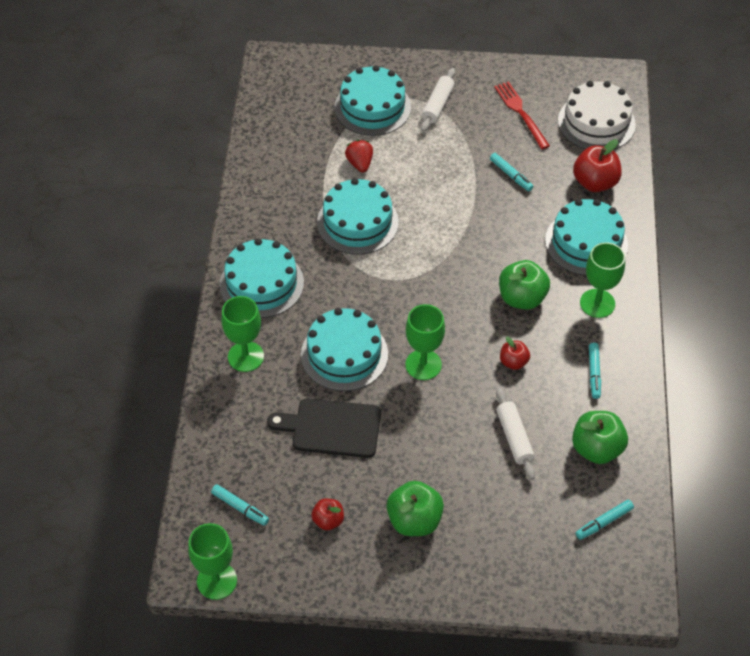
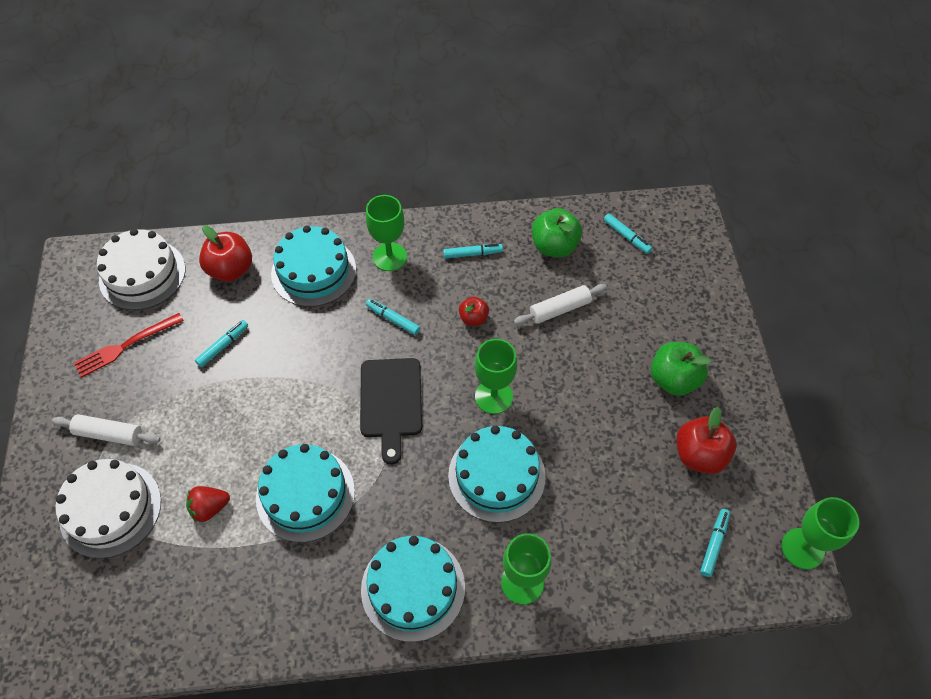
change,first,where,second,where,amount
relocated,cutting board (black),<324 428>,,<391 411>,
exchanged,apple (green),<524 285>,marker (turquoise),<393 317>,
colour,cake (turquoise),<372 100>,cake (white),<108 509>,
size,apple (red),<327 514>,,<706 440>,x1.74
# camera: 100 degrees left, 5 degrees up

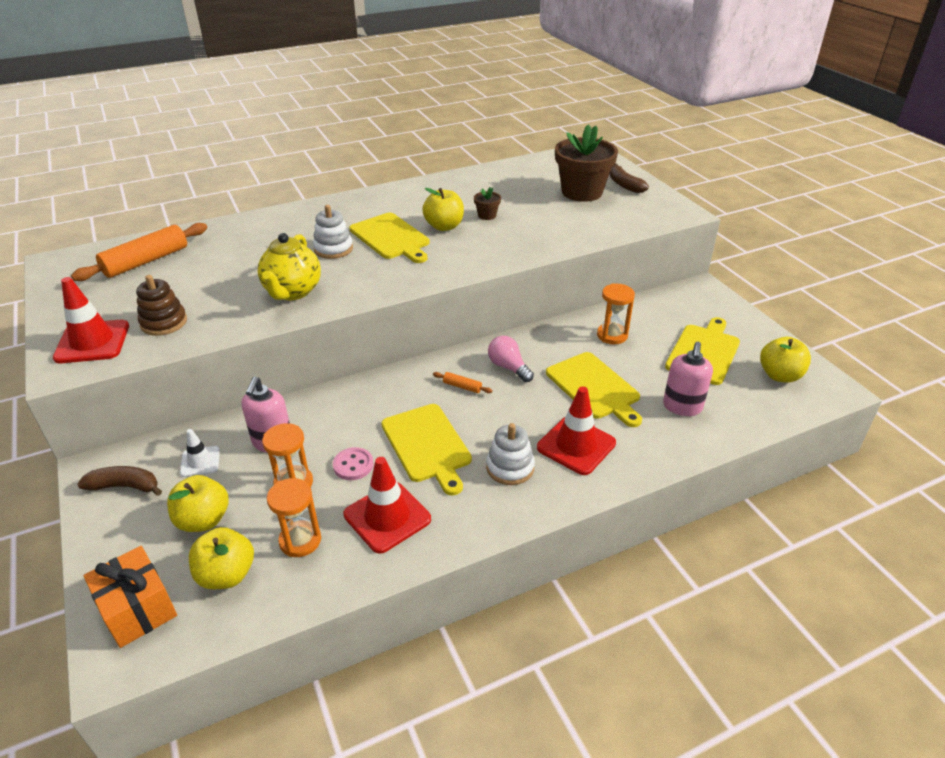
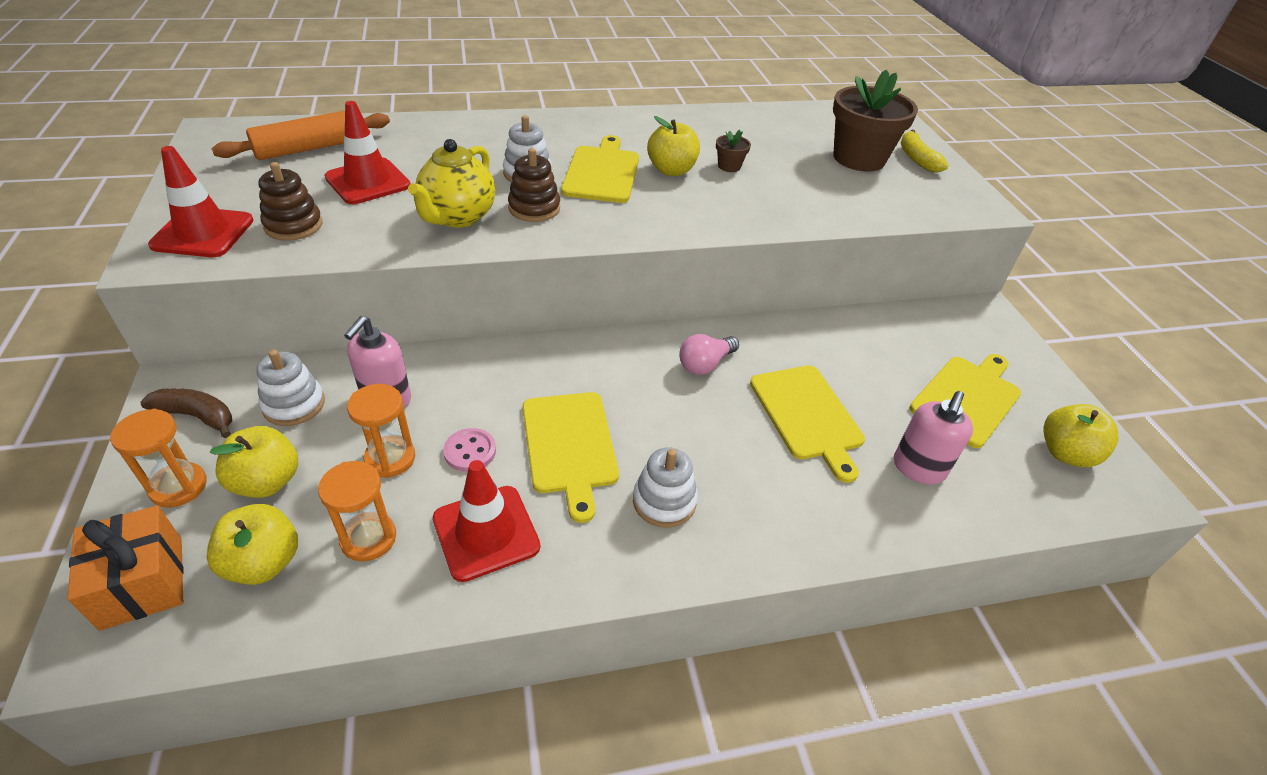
change,first,where,second,where,amount
missing,rolling pin (orange),<463 382>,,,
appeared,,,stacking toy (brown),<534 185>,
relocated,traffic cone (red),<576 430>,,<367 152>,
relocated,hourglass (orange),<616 313>,,<158 458>,
exchanged,traffic cone (white),<200 453>,stacking toy (white),<290 388>,
colour,banana (brown),<629 178>,banana (yellow),<924 151>,
spun,cutting board (yellow),<389 238>,,<600 169>,150 degrees counterclockwise
spun,light bulb (pink),<511 359>,,<709 354>,105 degrees counterclockwise
# camera: 10 degrees right, 5 degrees up

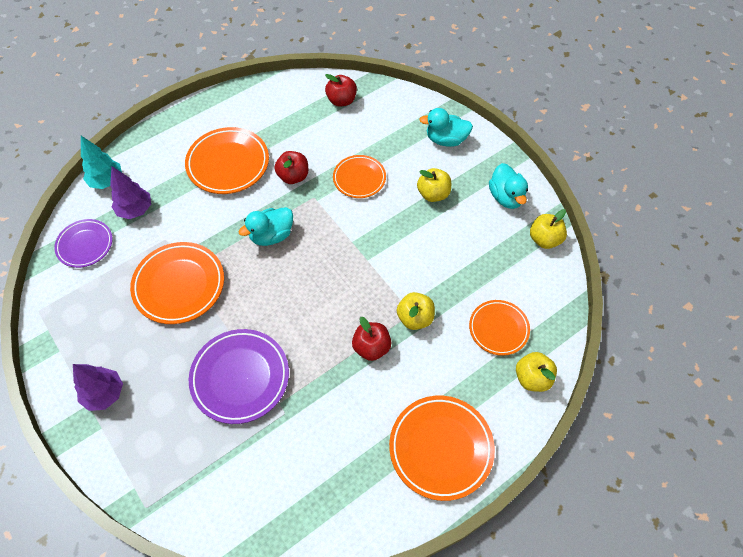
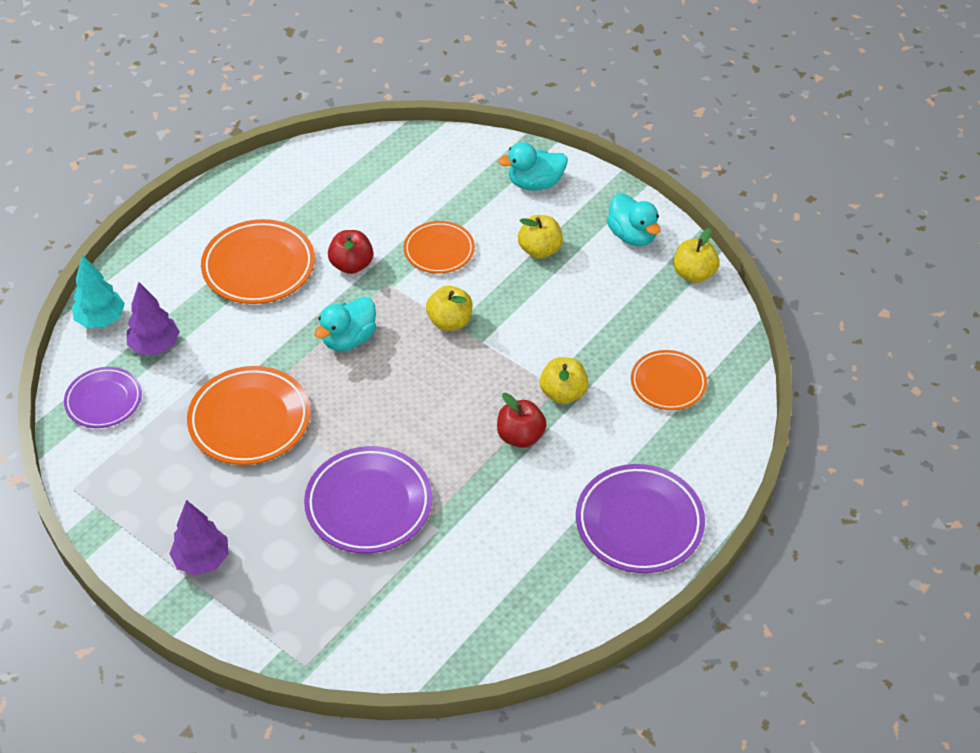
change,first,where,second,where,amount
missing,apple (red),<341 90>,,,
relocated,apple (yellow),<536 372>,,<449 308>,
colour,plate (orange),<442 448>,plate (purple),<640 518>,
# camera: 15 degrees left, 10 degrees down

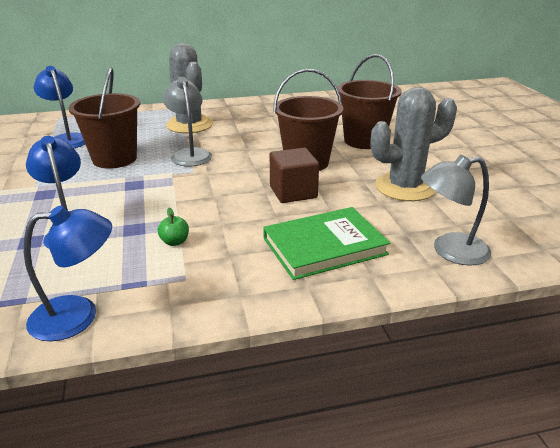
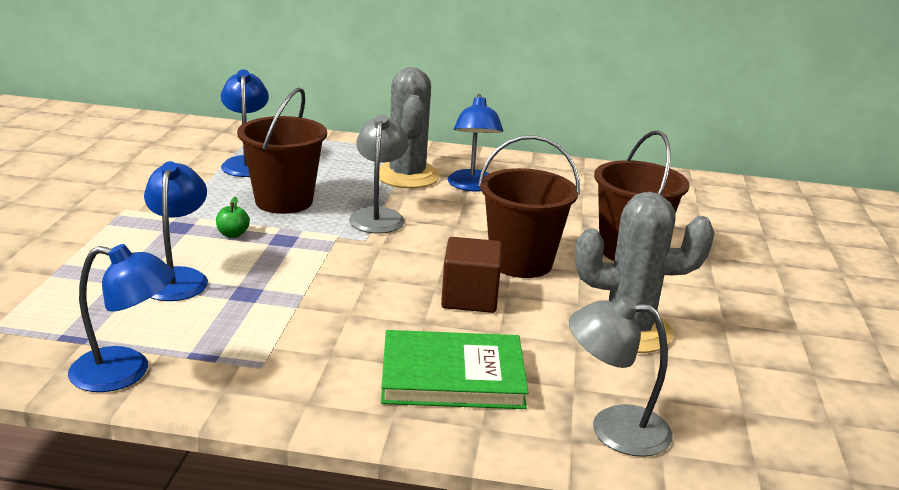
change,first,where,second,where,amount
appeared,,,lamp (blue),<475 142>,
relocated,apple (green),<173 227>,,<233 217>,
# camera: 20 degrees right, 5 degrees down

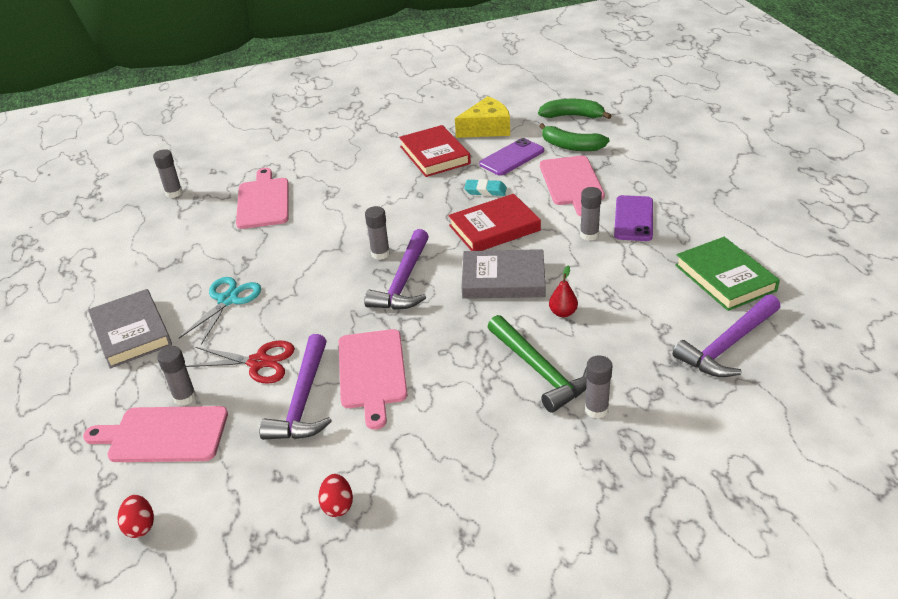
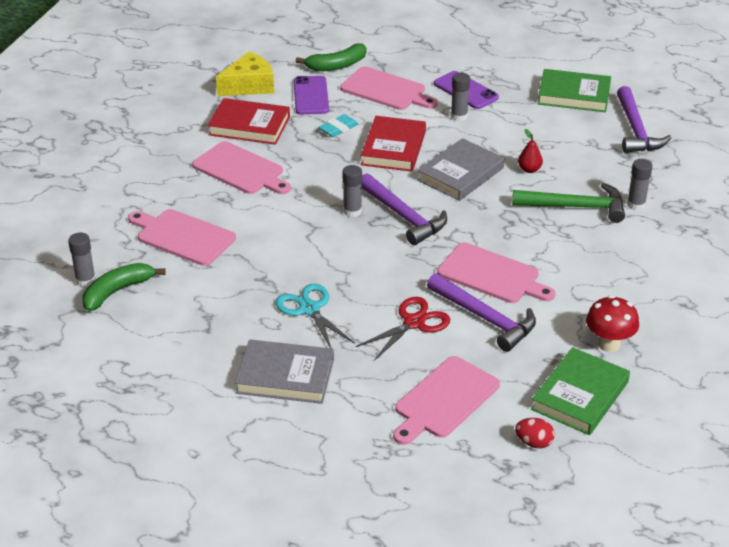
change,first,where,second,where,amount
missing,glue stick (grey),<176 376>,,,
appeared,,,cutting board (pink),<241 167>,
appeared,,,book (green),<580 391>,
relocated,banana (green),<575 109>,,<124 287>,
exchanged,egg (red),<335 495>,mushroom (red),<612 323>,
spun,cheese (yellow),<482 117>,,<245 73>,45 degrees clockwise
# camera: 55 degrees left, 0 degrees up

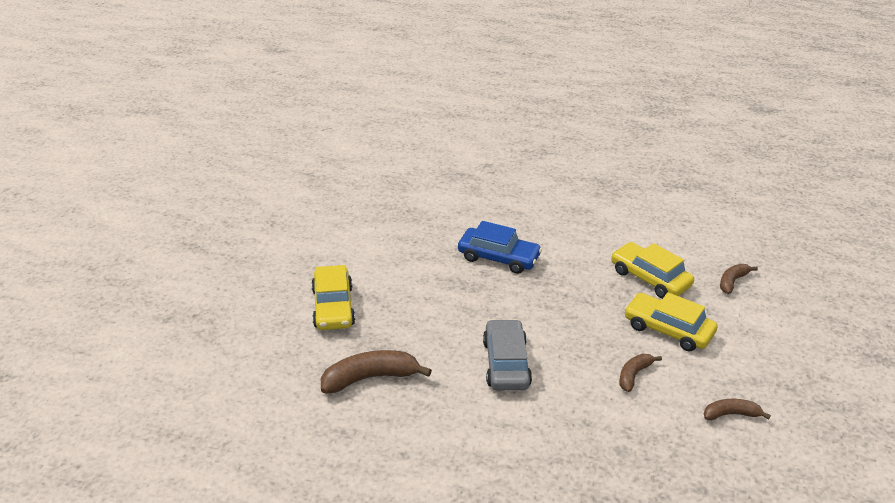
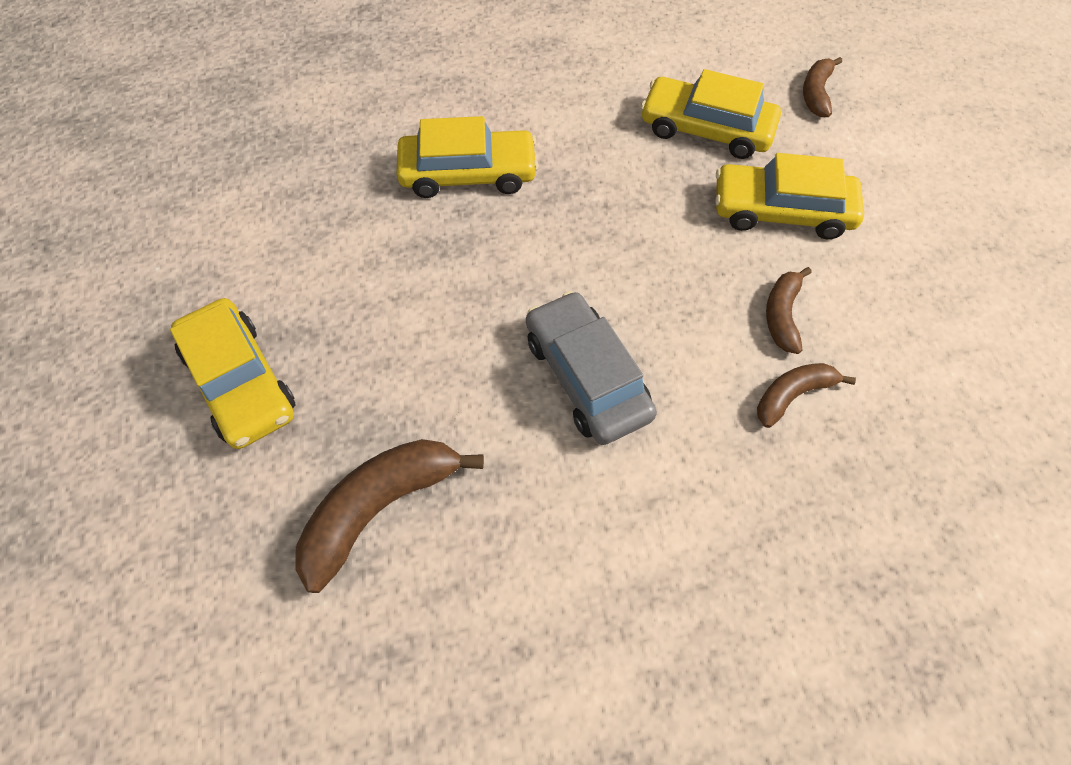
change,first,where,second,where,amount
relocated,banana (brown),<737 409>,,<806 395>,
colour,car (blue),<500 247>,car (yellow),<467 157>,
# camera: 25 degrees left, 25 degrees up

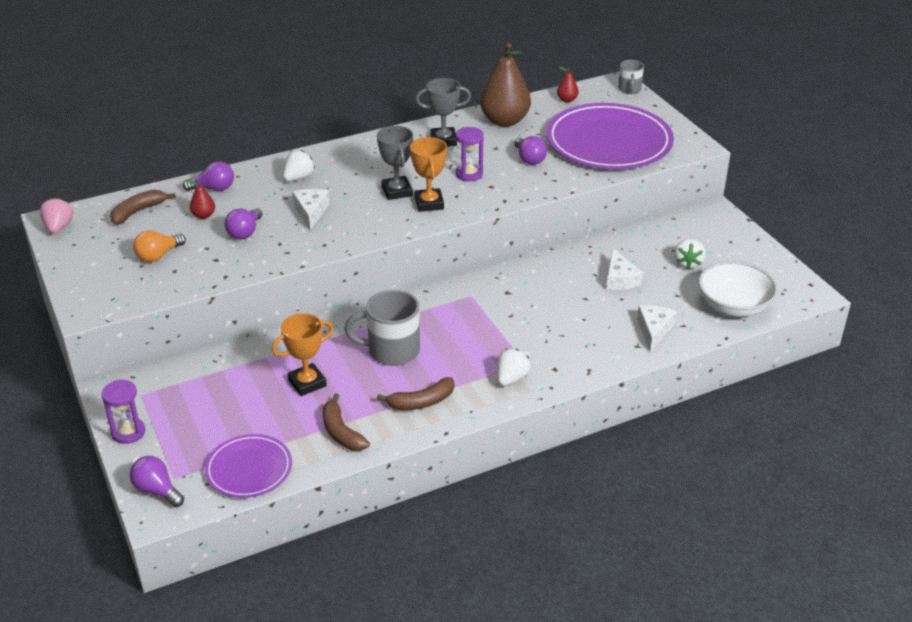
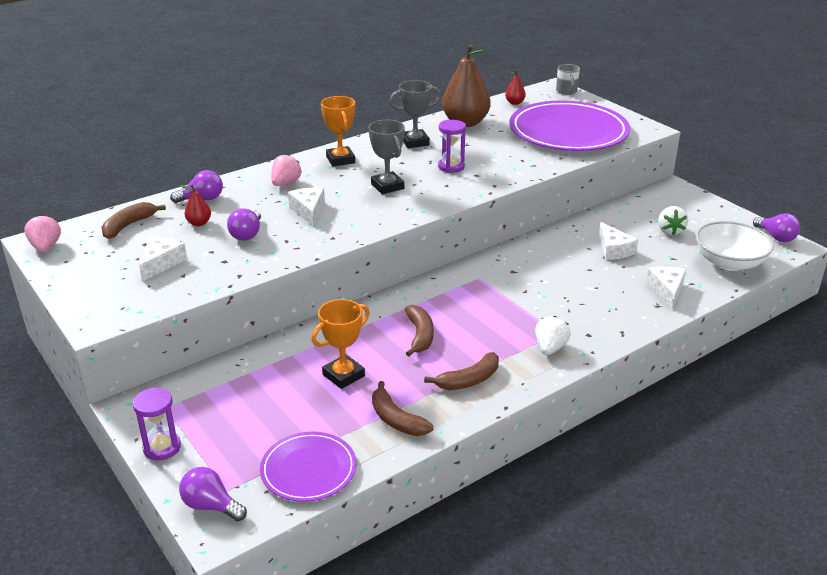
change,first,where,second,where,amount
relocated,trophy (orange),<428 174>,,<338 131>,
relocated,light bulb (purple),<530 150>,,<776 227>,
exchanged,light bulb (orange),<159 246>,cheese (white),<163 259>,
exchanged,mug (grey),<382 328>,banana (brown),<419 331>,
colour,strawberry (white),<299 165>,strawberry (pink),<286 170>,
# camera: 10 degrees left, 5 degrees down

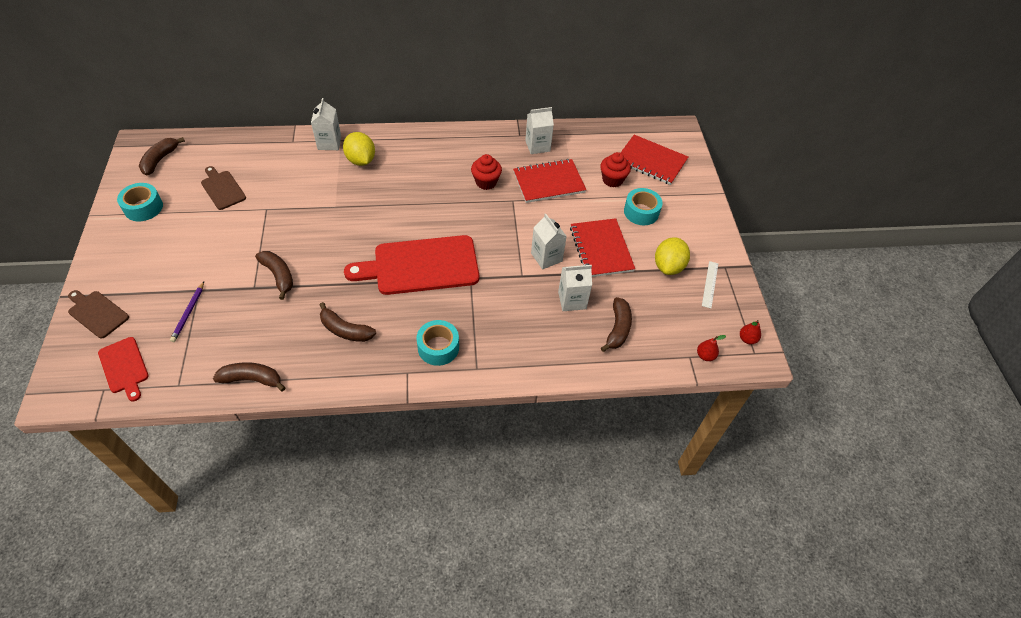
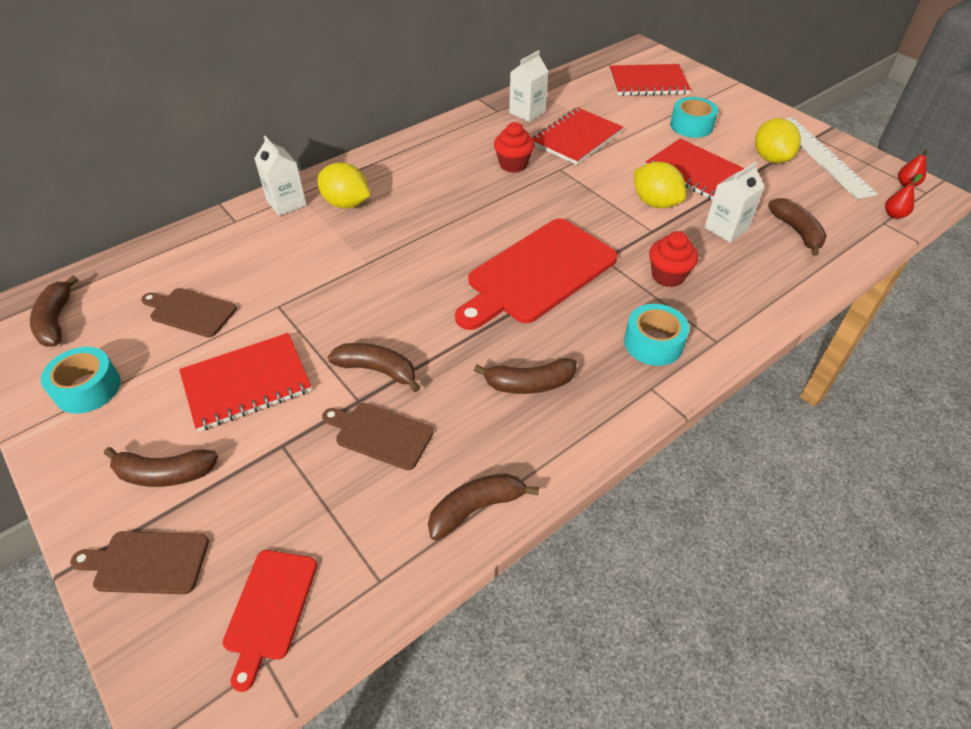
change,first,where,second,where,amount
missing,pencil (purple),<187 312>,,,
appeared,,,banana (brown),<161 467>,
appeared,,,notebook (red),<245 382>,
appeared,,,cutting board (brown),<378 436>,
relocated,cupcake (red),<615 169>,,<673 259>,
exchanged,carton (white),<549 241>,lemon (yellow),<660 185>,
spun,cutting board (red),<123 369>,,<270 621>,75 degrees clockwise
size,ruler (white),<710 284>,,<831 158>,x2.04
# camera: 30 degrees left, 5 degrees down

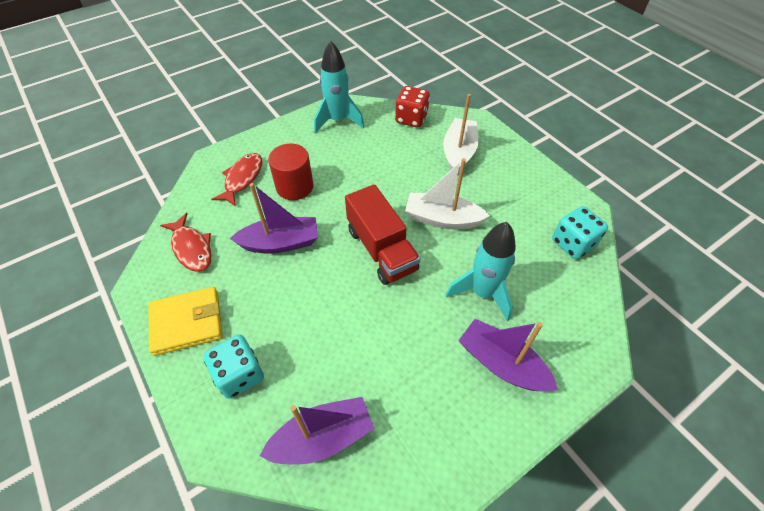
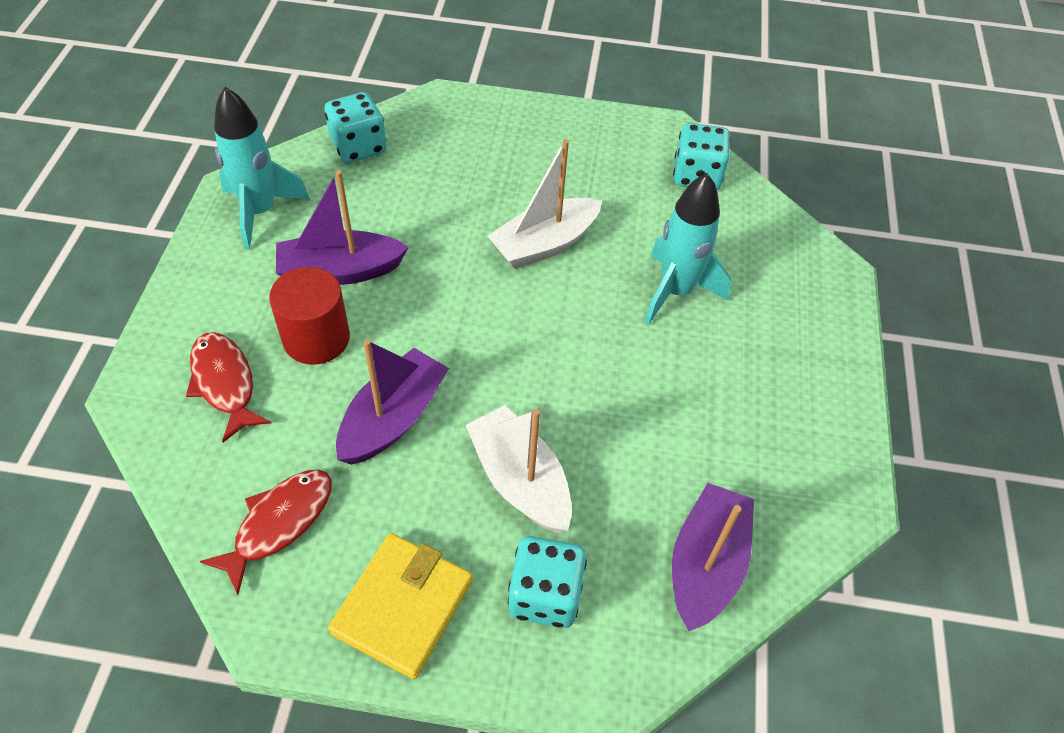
change,first,where,second,where,amount
missing,truck (red),<382 234>,,,
relocated,boat (white),<461 133>,,<519 469>,
relocated,boat (purple),<508 355>,,<342 227>,
colour,dice (red),<412 106>,dice (turquoise),<355 127>,
spun,fish (red),<185 242>,,<266 532>,60 degrees counterclockwise
# camera: 50 degrees left, 0 degrees up

